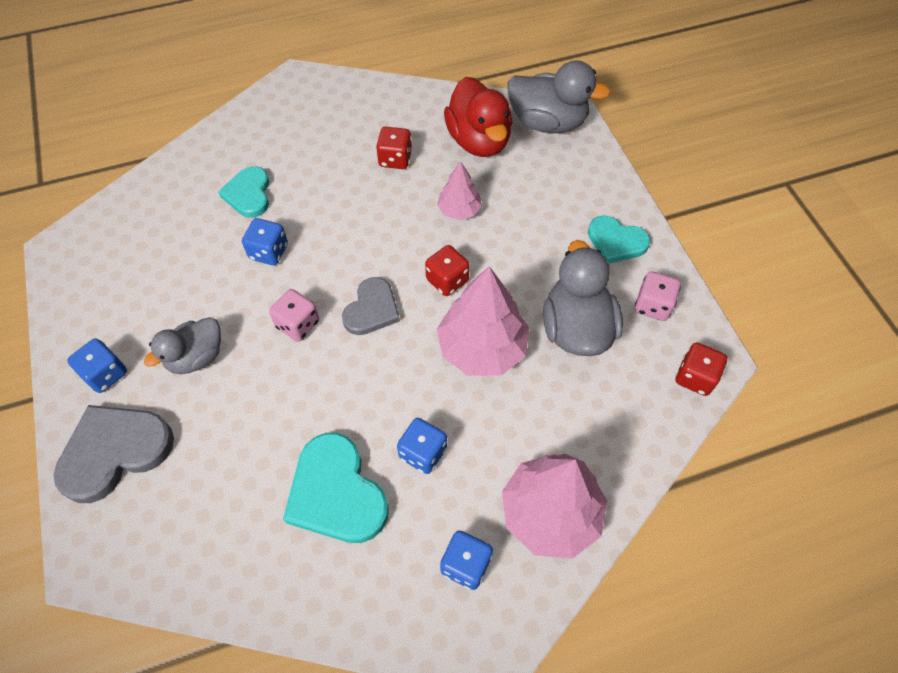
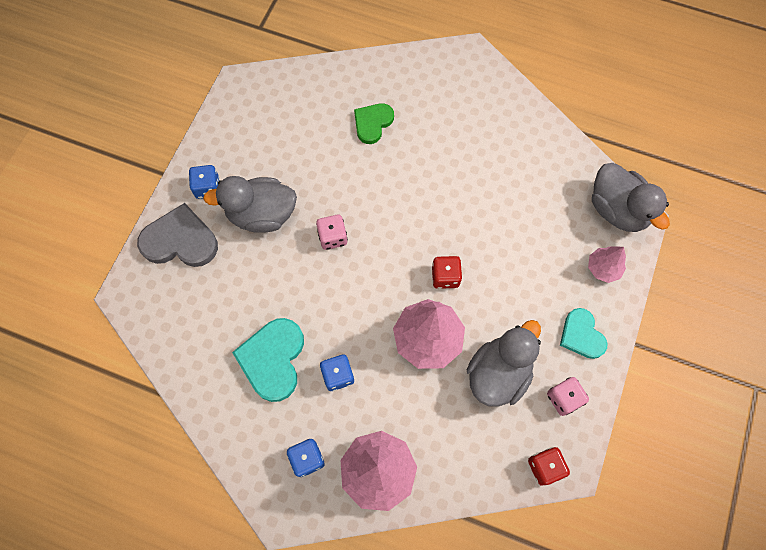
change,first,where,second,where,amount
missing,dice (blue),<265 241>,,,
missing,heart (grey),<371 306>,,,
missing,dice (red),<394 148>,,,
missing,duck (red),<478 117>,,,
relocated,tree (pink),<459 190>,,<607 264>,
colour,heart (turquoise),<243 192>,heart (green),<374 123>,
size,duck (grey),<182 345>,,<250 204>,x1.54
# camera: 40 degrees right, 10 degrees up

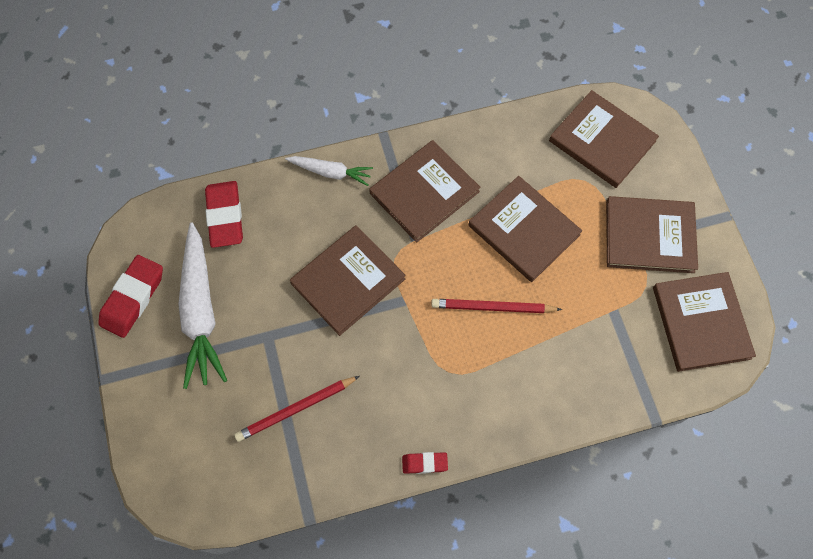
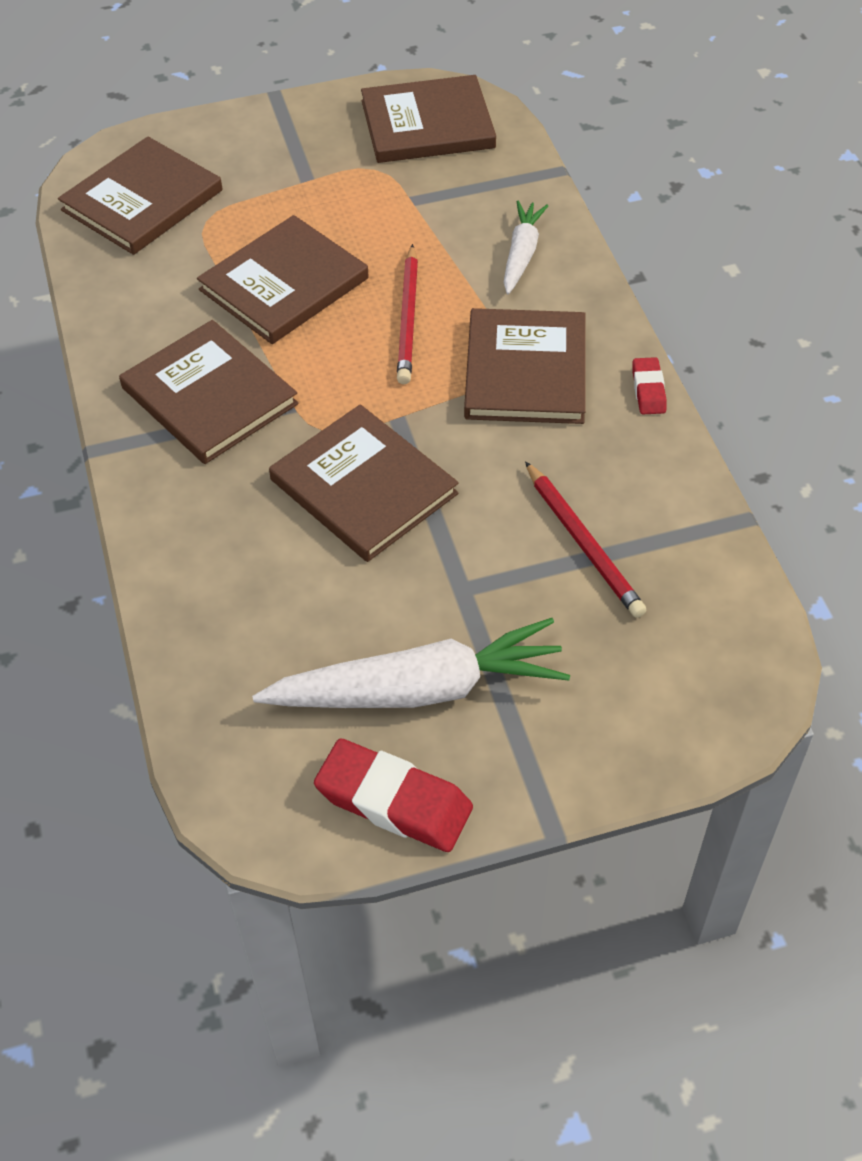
change,first,where,second,where,amount
missing,eraser (red),<224 214>,,,
relocated,carrot (white),<329 171>,,<526 247>,
relocated,book (brown),<652 234>,,<525 366>,
# camera: 90 degrees left, 15 degrees down

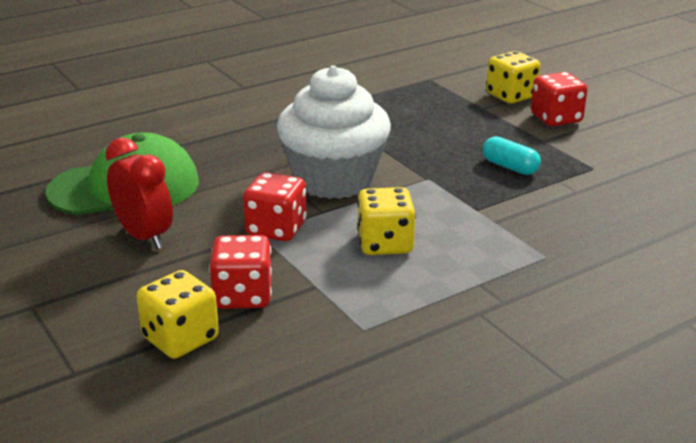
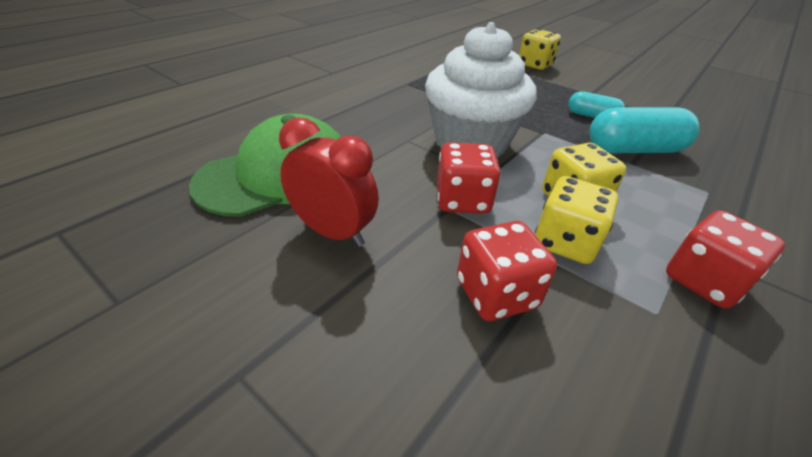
change,first,where,second,where,amount
appeared,,,capsule (turquoise),<644 130>,
relocated,dice (yellow),<177 314>,,<576 220>,
relocated,dice (red),<559 99>,,<725 259>,
# camera: 20 degrees left, 10 degrees up

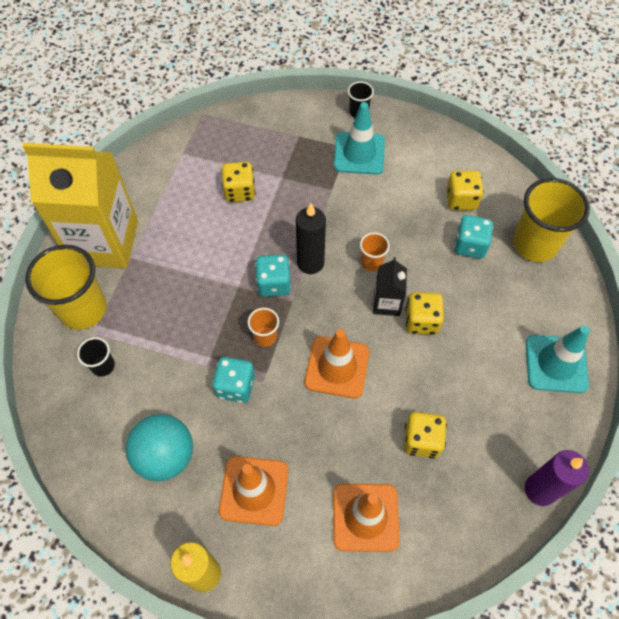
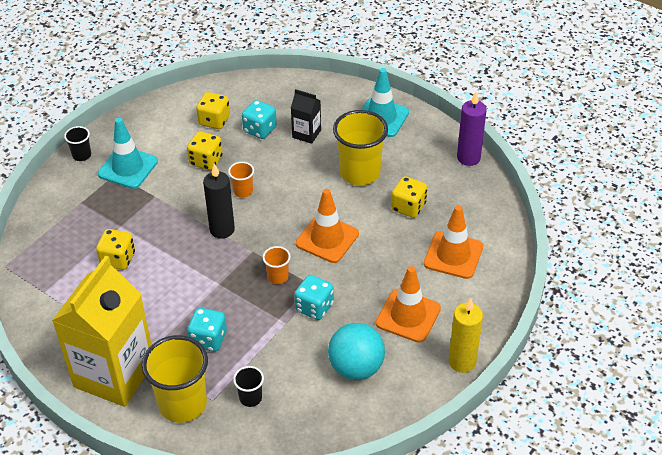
change,first,where,second,where,amount
relocated,dice (turquoise),<273 276>,,<207 330>,
relocated,carton (black),<390 286>,,<306 116>,
relocated,dice (yellow),<424 313>,,<205 150>,
relocated,cup (yellow),<551 220>,,<360 147>,
# camera: 70 degrees left, 15 degrees down

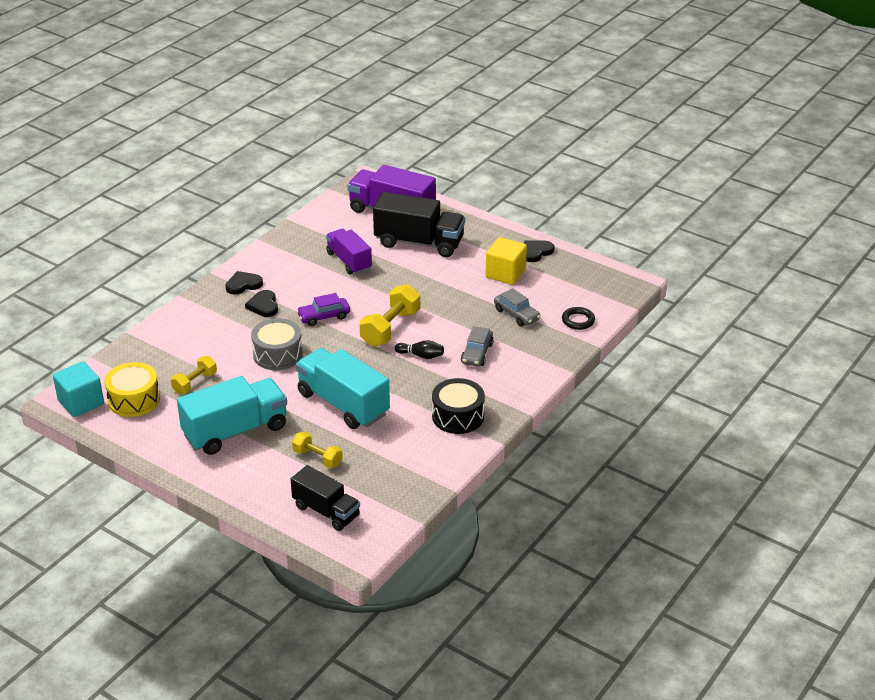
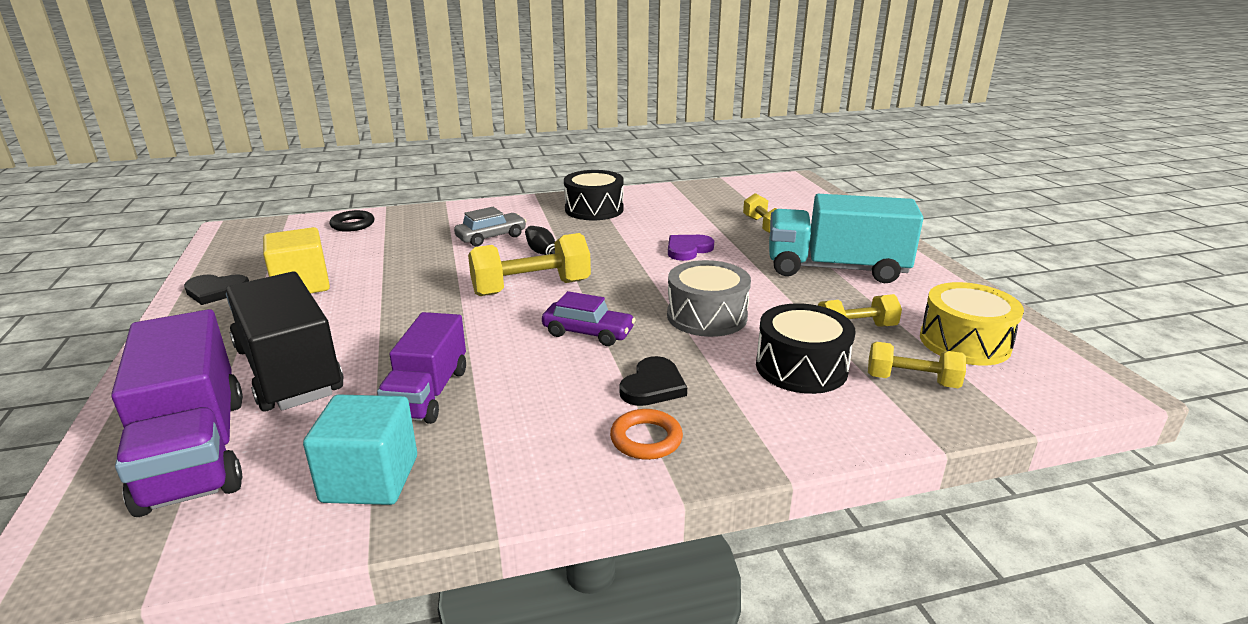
change,first,where,second,where,amount
missing,truck (black),<325 498>,,,
missing,car (grey),<517 307>,,,
appeared,,,drum (black),<806 348>,
appeared,,,dumbbell (yellow),<917 365>,
relocated,cube (turquoise),<78 389>,,<360 449>,
exchanged,heart (black),<244 283>,ring (orange),<646 434>,
exchanged,truck (turquoise),<343 388>,heart (purple),<691 248>,
# camera: 140 degrees left, 10 degrees down

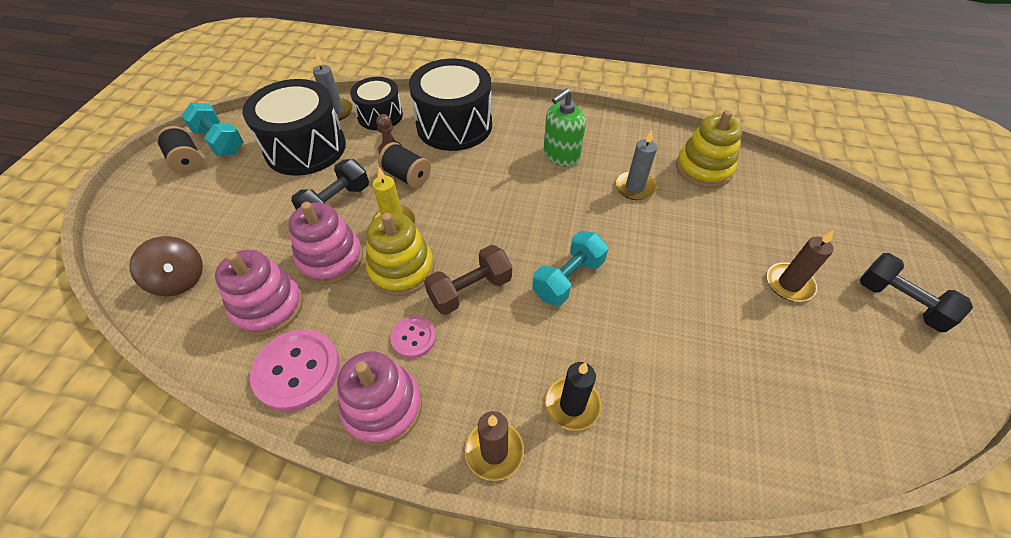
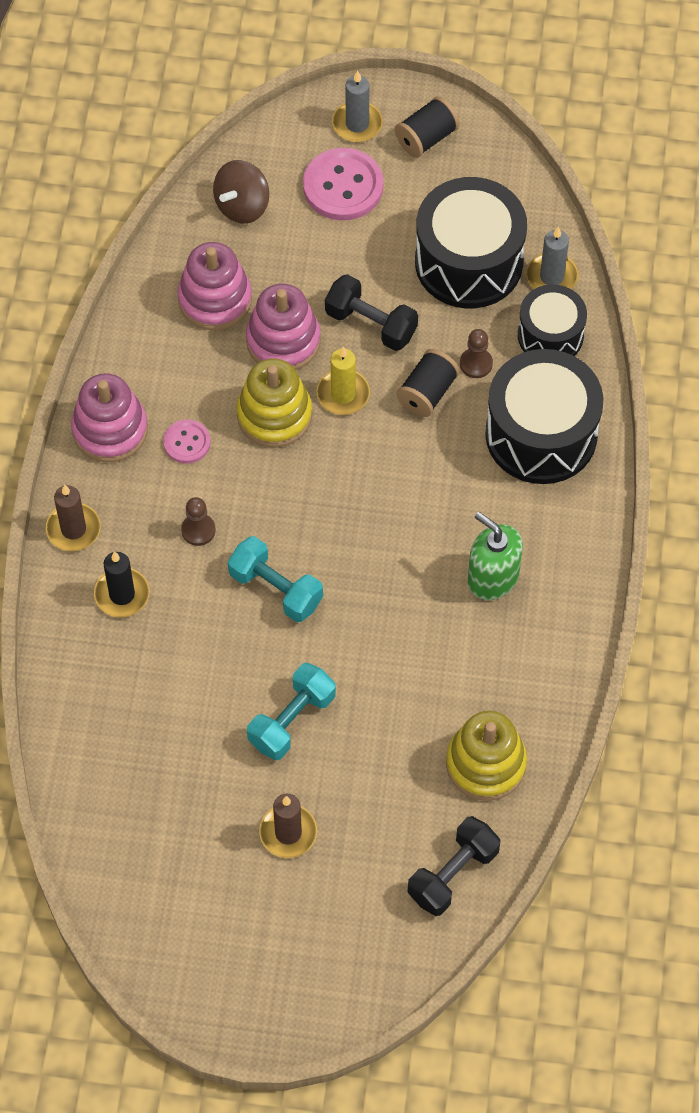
change,first,where,second,where,amount
missing,dumbbell (brown),<468 280>,,,
appeared,,,pawn (brown),<198 521>,
relocated,dumbbell (turquoise),<212 129>,,<291 711>,
relocated,button (pink),<295 370>,,<343 184>,
relocated,candle (grey),<636 165>,,<357 106>,
relocated,dumbbell (black),<916 292>,,<454 866>,
# camera: 85 degrees right, 10 degrees up

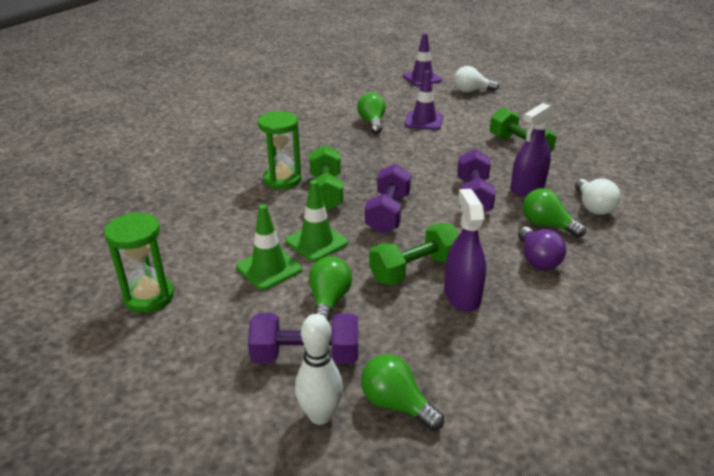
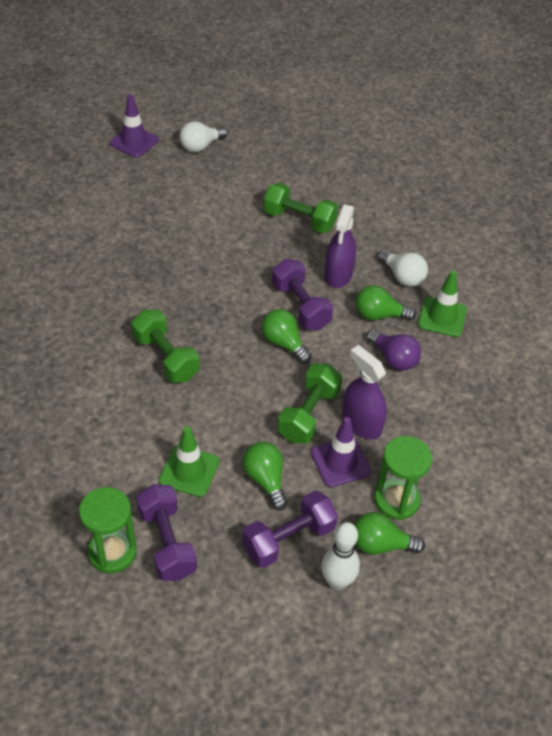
change,first,where,second,where,amount
relocated,hourglass (green),<279 150>,,<403 478>,
relocated,traffic cone (green),<317 221>,,<442 304>,
relocated,light bulb (green),<371 113>,,<287 336>,
relocated,dumbbell (purple),<388 198>,,<166 532>,
relocated,traffic cone (purple),<424 100>,,<341 452>,
# camera: 35 degrees left, 15 degrees up

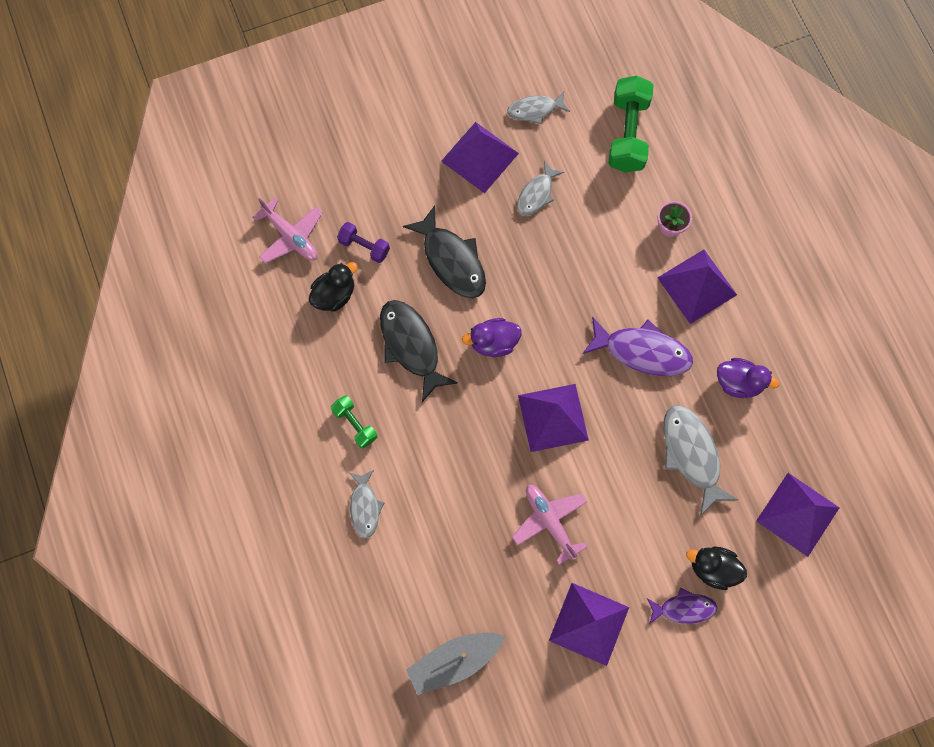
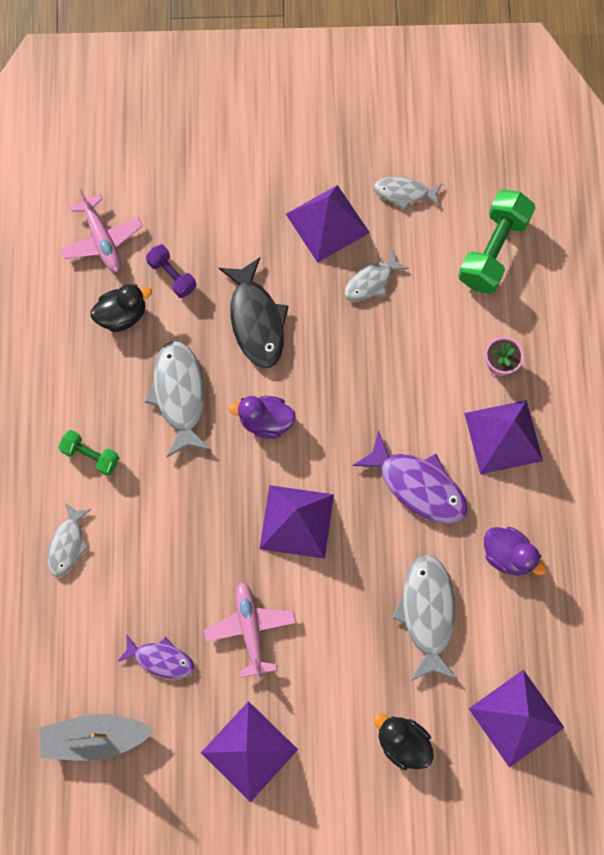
change,first,where,second,where,amount
relocated,fish (purple),<682 606>,,<155 656>,
colour,fish (black),<418 351>,fish (grey),<178 399>,
spun,dumbbell (green),<354 421>,,<88 453>,45 degrees counterclockwise
# camera: 20 degrees right, 0 degrees up

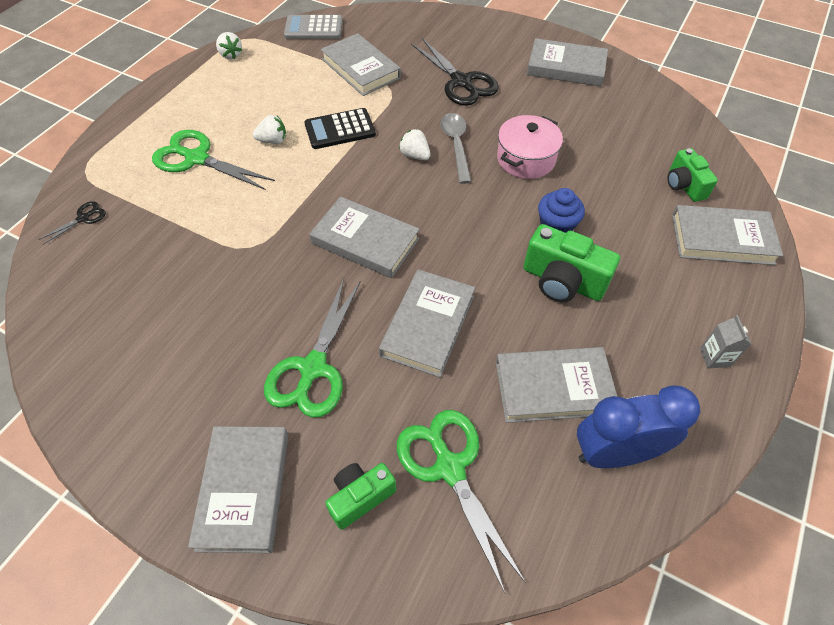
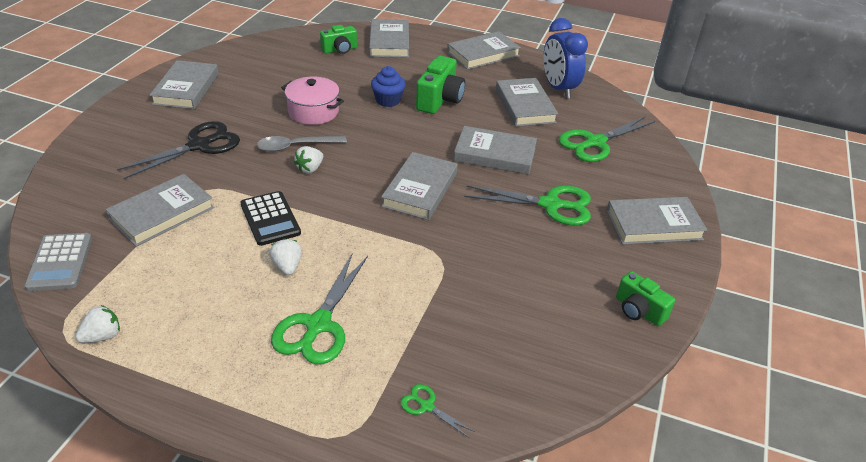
change,first,where,second,where,amount
relocated,camera (green),<360 496>,,<645 298>,
exchanged,carton (grey),<725 342>,book (grey),<484 50>,
colour,scissors (black),<72 223>,scissors (green),<437 411>,
# camera: 100 degrees left, 15 degrees down

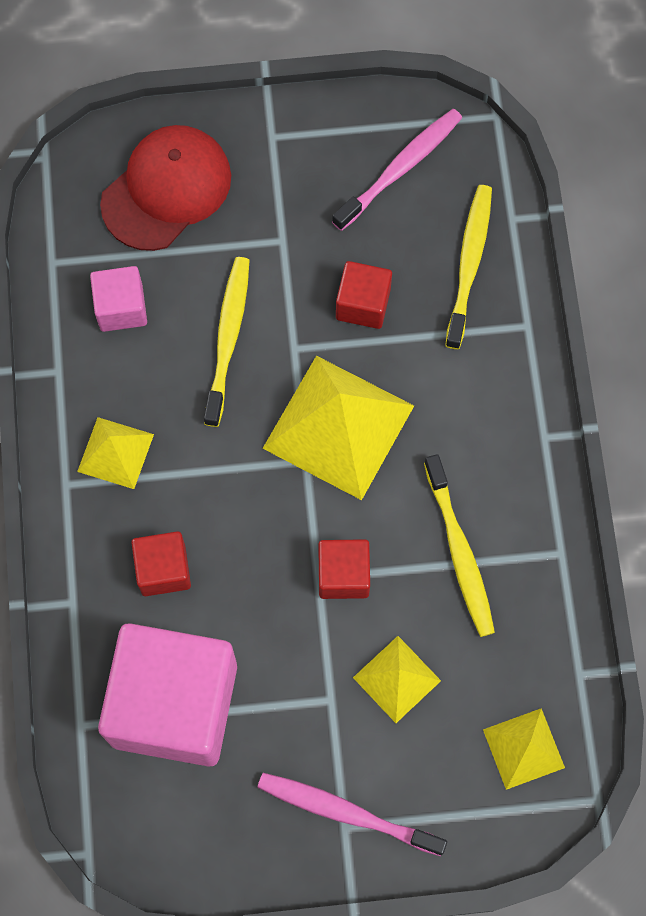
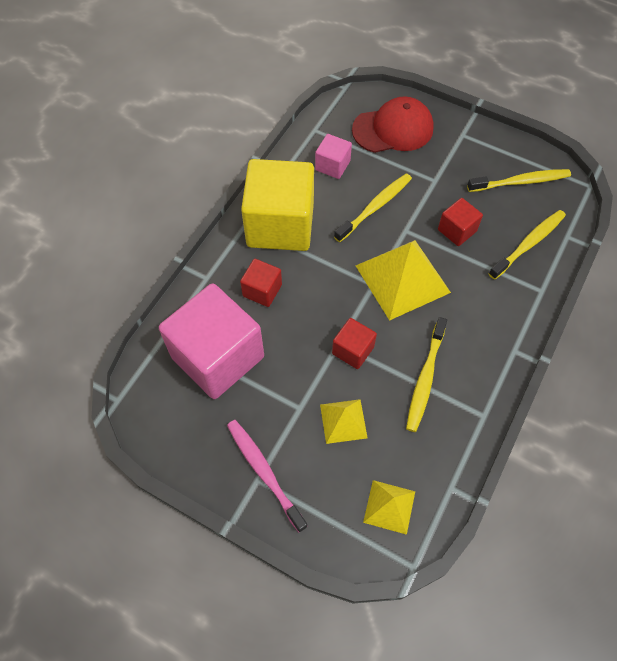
change,first,where,second,where,amount
exchanged,pyramid (yellow),<115 453>,cube (yellow),<277 205>,
colour,toothbrush (pink),<397 170>,toothbrush (yellow),<519 180>,
# camera: 35 degrees right, 10 degrees down

